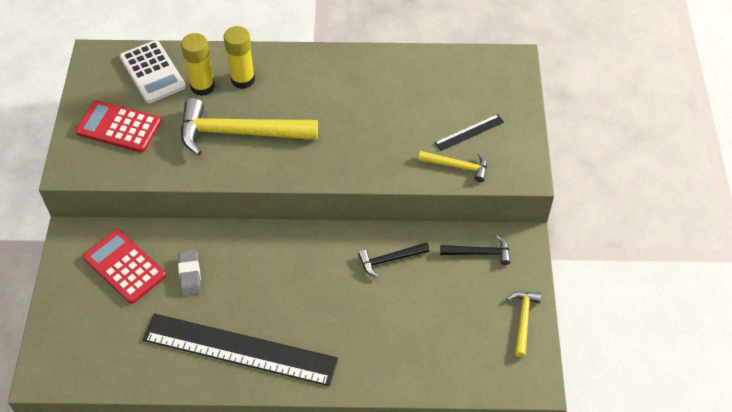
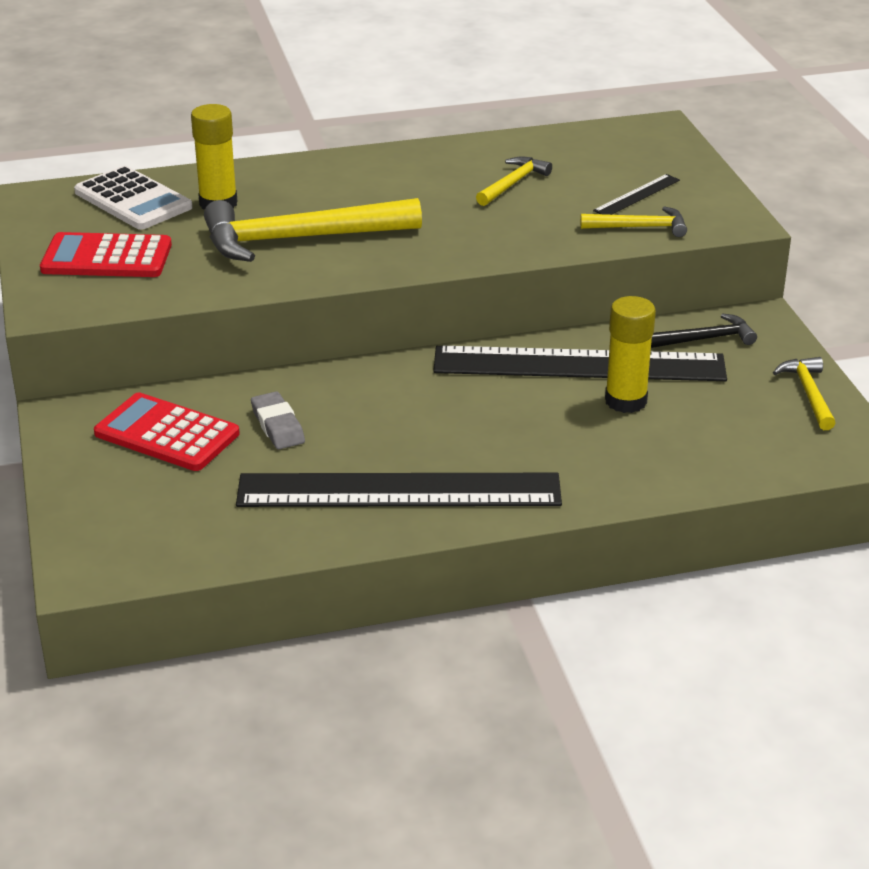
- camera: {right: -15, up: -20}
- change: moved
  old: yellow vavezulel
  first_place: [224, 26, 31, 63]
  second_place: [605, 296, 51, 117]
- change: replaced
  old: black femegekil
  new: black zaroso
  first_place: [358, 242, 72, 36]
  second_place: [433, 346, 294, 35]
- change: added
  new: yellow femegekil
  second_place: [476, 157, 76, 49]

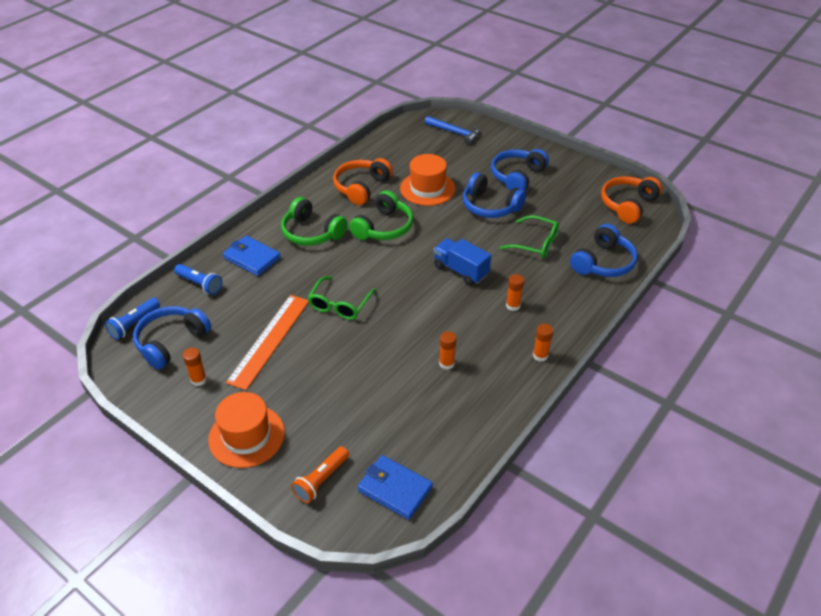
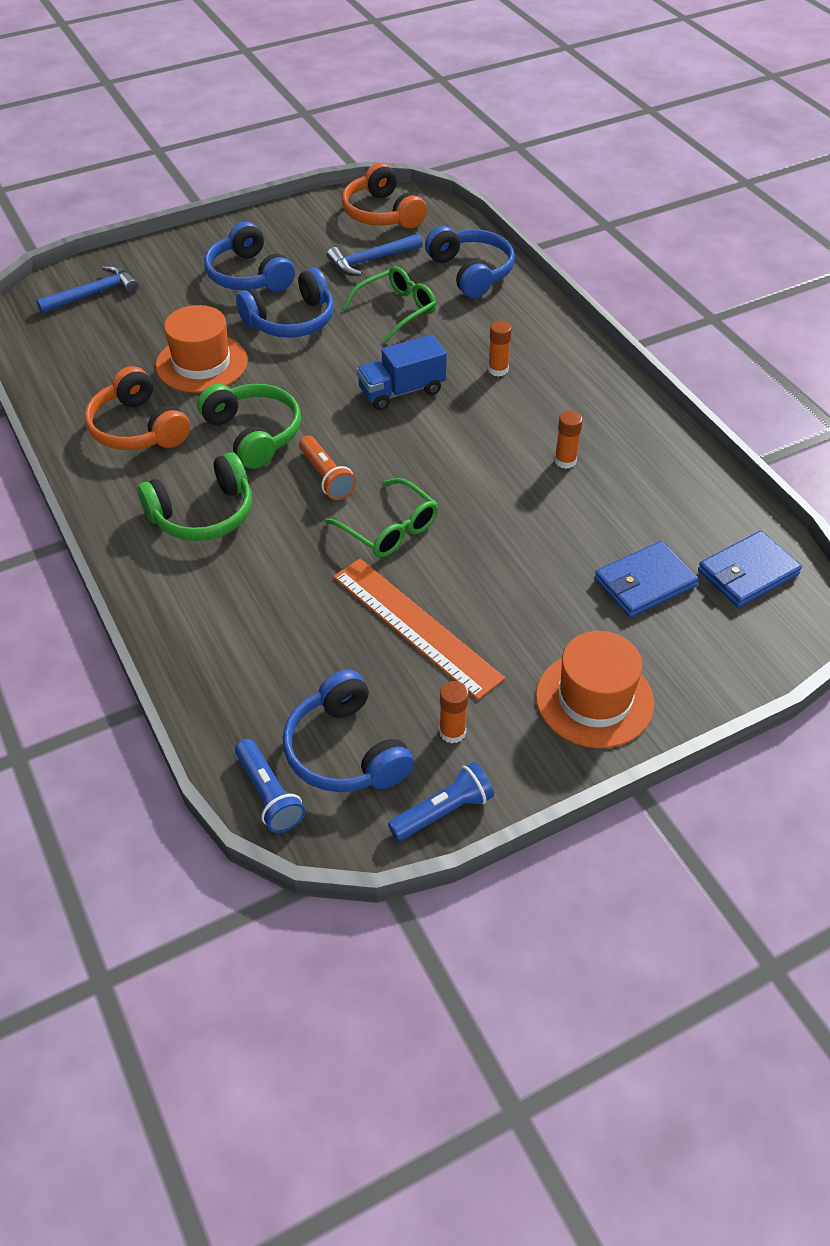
- camera: {right: -65, up: 5}
- change: moved
  old: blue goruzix
  first_place: [223, 236, 58, 40]
  second_place: [594, 541, 105, 76]
- change: moved
  old: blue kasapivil
  first_place: [174, 264, 48, 31]
  second_place: [388, 762, 106, 79]
- change: removed
  old: orange vavezulel
  first_place: [533, 324, 20, 38]
- change: moved
  old: orange kasapivil
  first_place: [291, 446, 58, 57]
  second_place: [299, 435, 57, 65]
- change: added
  new: blue femegekil
  second_place: [327, 233, 96, 43]

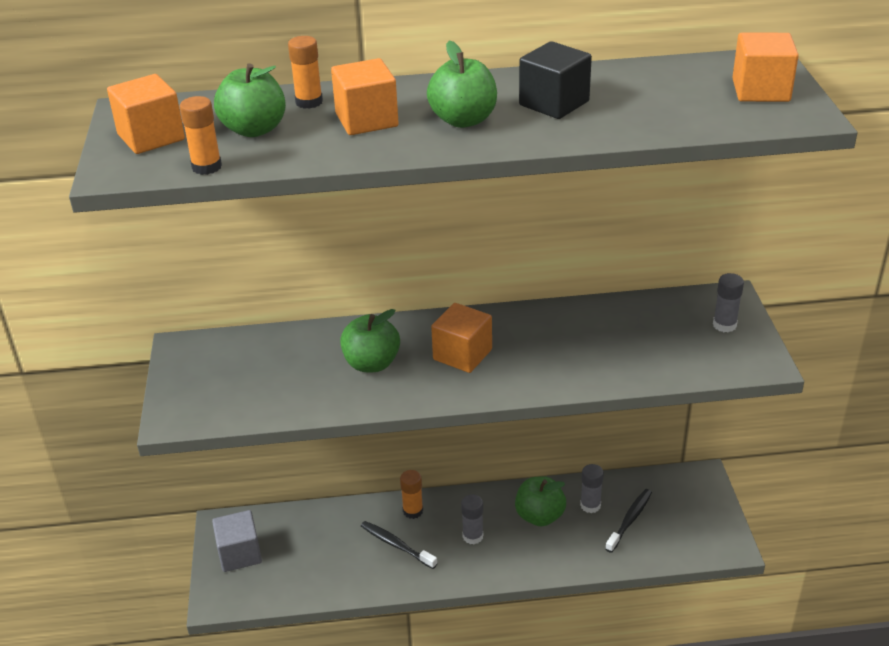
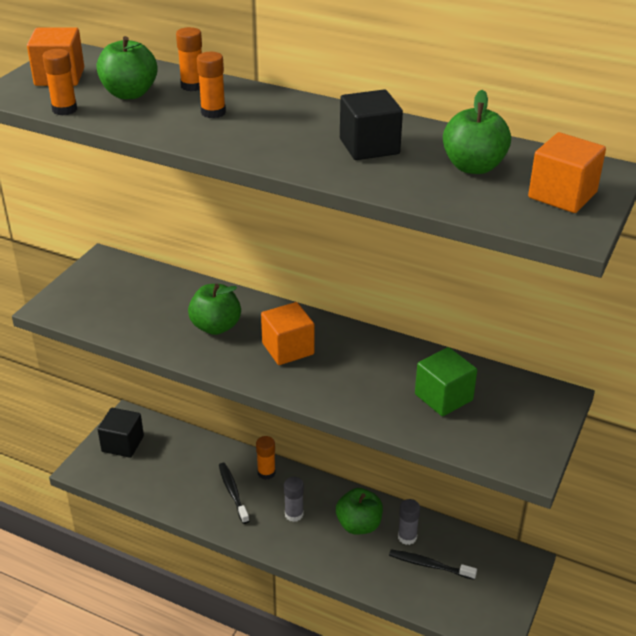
- camera: {right: 30, up: 0}
- change: moved
  old: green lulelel
  first_place: [427, 40, 70, 88]
  second_place: [443, 90, 68, 84]
- change: replaced
  old: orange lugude
  new: orange vavezulel
  first_place: [331, 58, 68, 77]
  second_place: [197, 52, 29, 66]
- change: removed
  old: grey vavezulel
  first_place: [713, 273, 31, 60]
- change: turned
  old: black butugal
  first_place: [605, 489, 47, 64]
  second_place: [389, 550, 88, 30]
  degrees: -135
- change: recoloured
  old: grey lugude
  new: black lugude
  first_place: [212, 510, 50, 62]
  second_place: [98, 408, 46, 50]
- change: added
  new: green lugude
  second_place: [415, 347, 62, 69]

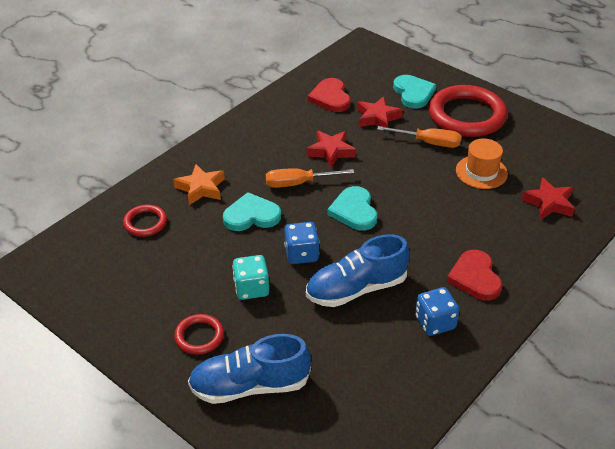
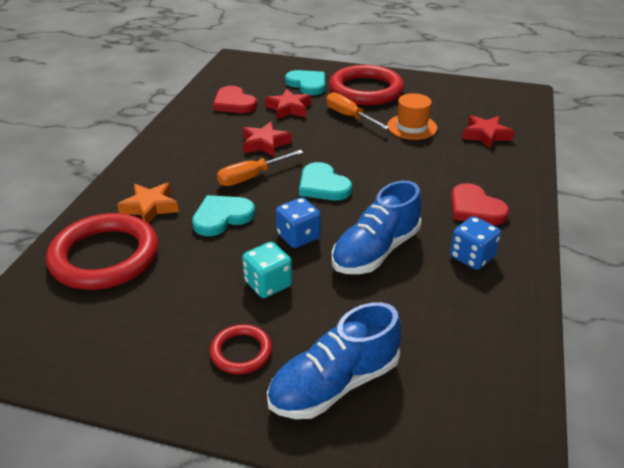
- camera: {right: -25, up: -5}
- change: turned
  old: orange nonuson
  first_place: [377, 126, 84, 22]
  second_place: [326, 92, 64, 38]
  degrees: -120
- change: resized
  old: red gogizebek
  first_place: [123, 205, 44, 32]
  second_place: [46, 213, 112, 77]
  factor: 2.05

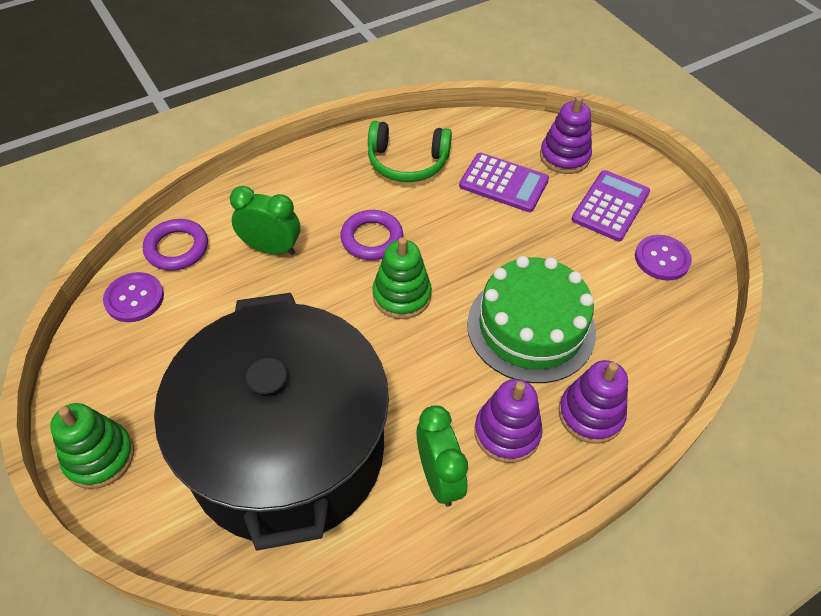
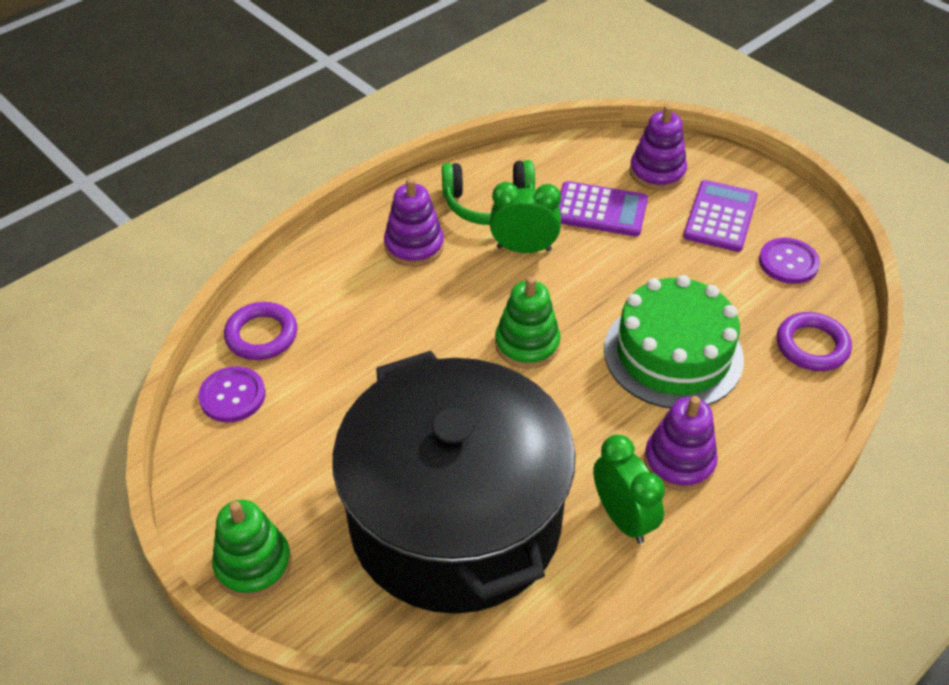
- camera: {right: -10, up: -5}
- change: moved
  old: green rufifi
  first_place: [230, 186, 70, 69]
  second_place: [490, 182, 71, 71]
- change: moved
  old: purple gogizebek
  first_place: [340, 210, 63, 50]
  second_place: [777, 312, 75, 59]
- change: moved
  old: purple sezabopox
  first_place: [559, 360, 69, 84]
  second_place: [384, 178, 60, 89]

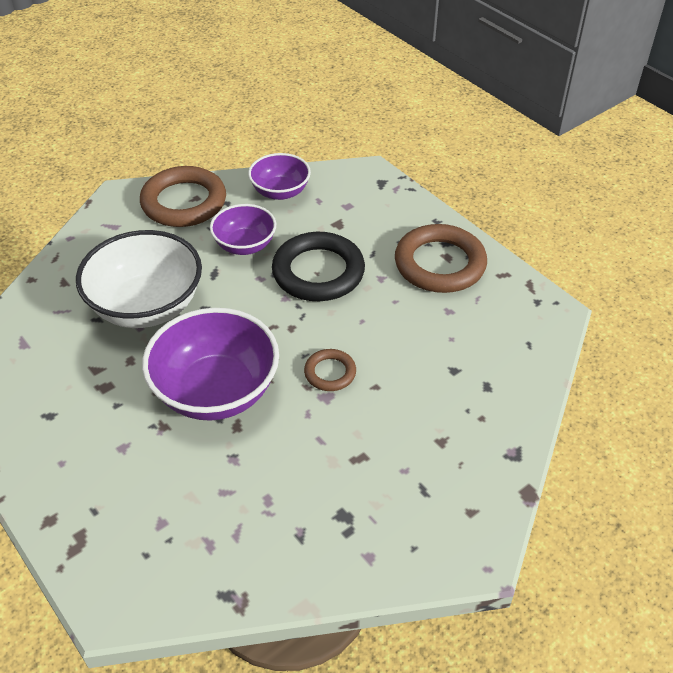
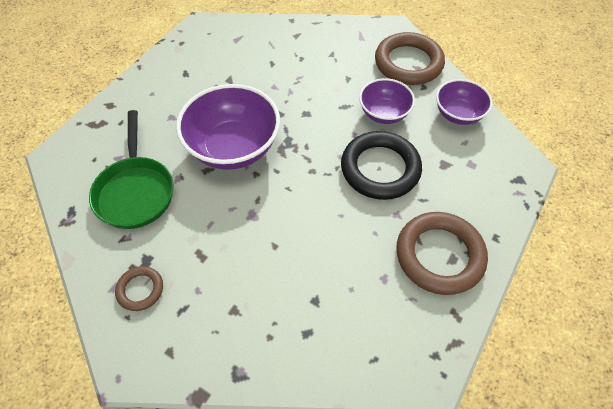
- camera: {right: 70, up: 10}
- change: removed
  old: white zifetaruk
  first_place: [76, 230, 126, 98]
- change: moved
  old: brown gogizebek
  first_place: [304, 349, 52, 42]
  second_place: [115, 266, 48, 45]
- change: added
  new: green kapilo
  second_place: [89, 110, 84, 119]

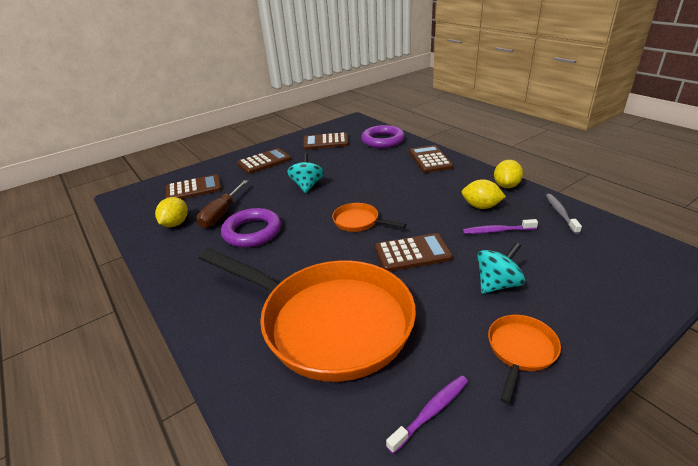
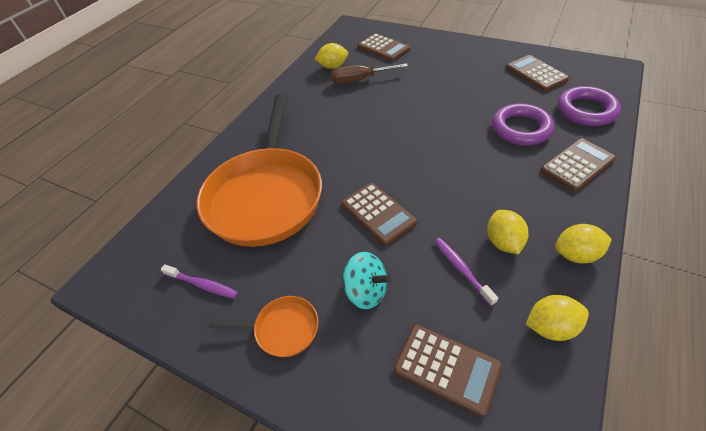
- camera: {right: 65, up: 15}
- change: moved
  old: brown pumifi
  first_place: [237, 148, 54, 26]
  second_place: [394, 324, 108, 93]
- change: removed
  old: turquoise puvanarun
  first_place: [287, 153, 37, 40]
- change: replaced
  old: grey butugal
  new: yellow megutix
  first_place: [546, 194, 36, 40]
  second_place: [526, 295, 63, 46]
- change: removed
  old: orange kapilo
  first_place: [332, 203, 74, 29]
- change: moved
  old: purple gogizebek
  first_place: [221, 208, 60, 40]
  second_place: [492, 103, 62, 43]

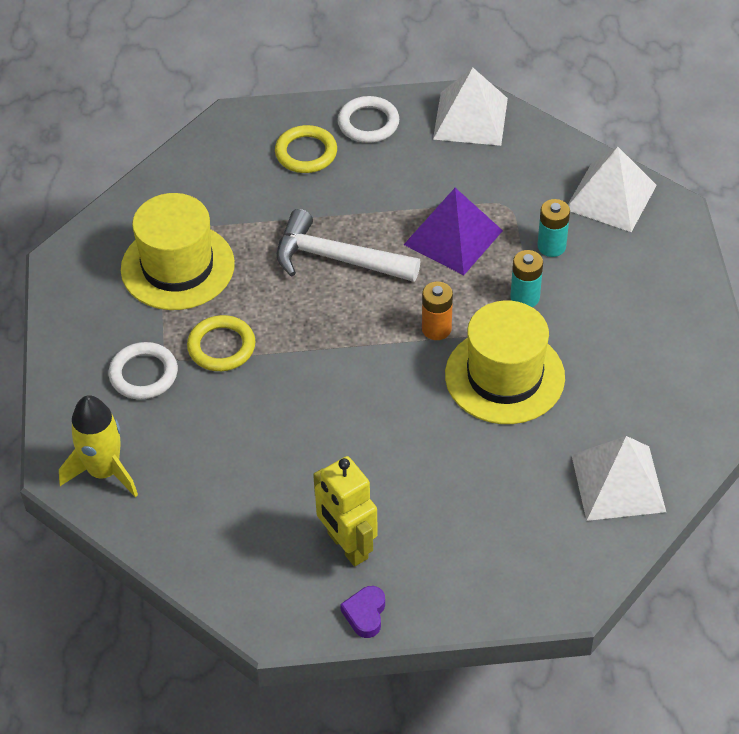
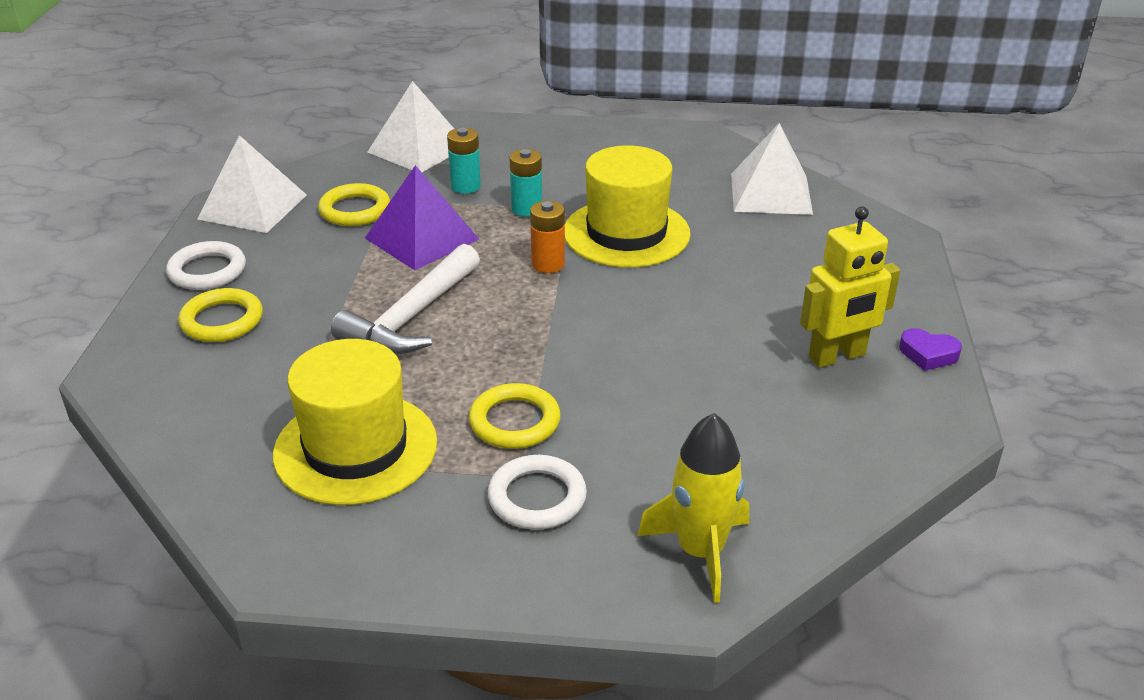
- camera: {right: -80, up: -15}
- change: added
  new: yellow gogizebek
  second_place: [318, 183, 72, 43]

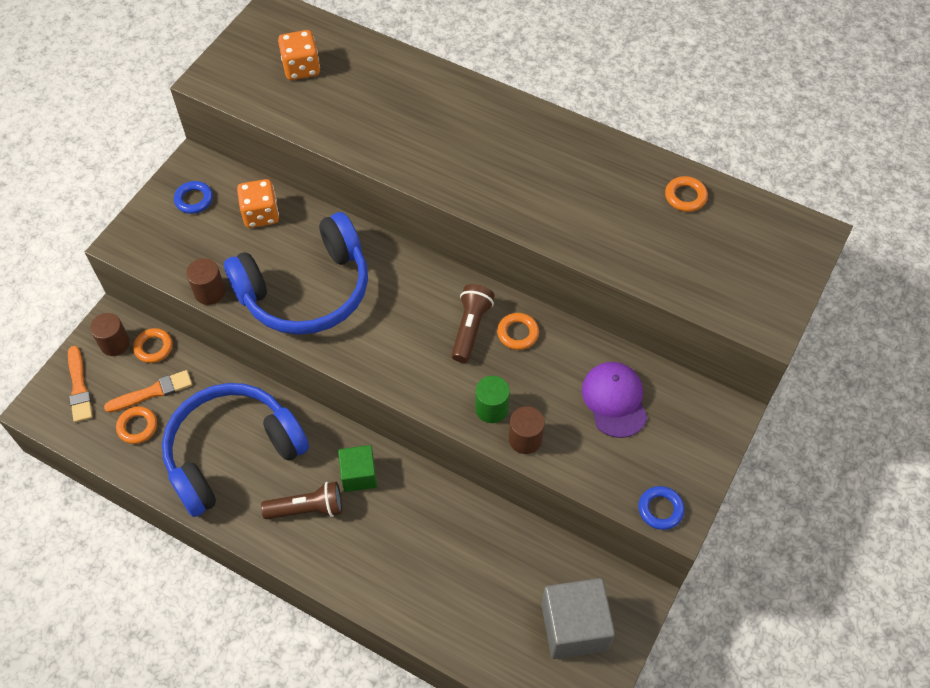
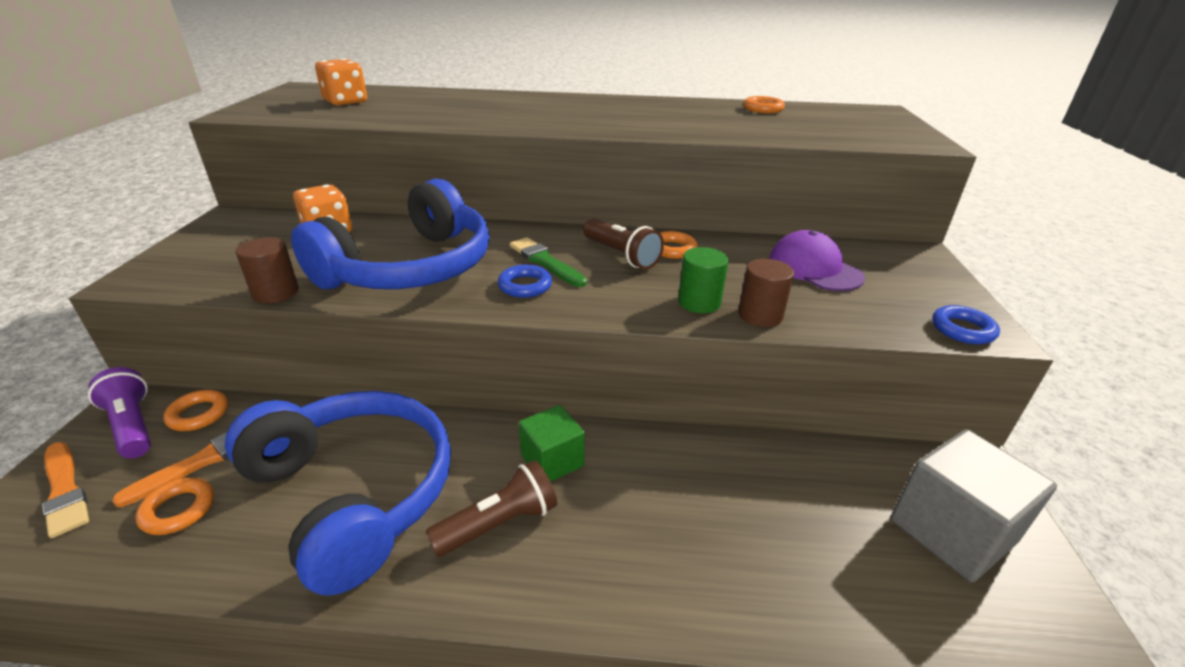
- camera: {right: -25, up: -25}
- change: moved
  old: blue gogizebek
  first_place: [174, 181, 39, 33]
  second_place: [498, 264, 54, 34]
- change: turned
  old: brown kasapivil
  first_place: [452, 284, 43, 79]
  second_place: [583, 219, 81, 50]
  degrees: 150
- change: replaced
  old: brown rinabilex
  new: purple kasapivil
  first_place: [90, 313, 40, 43]
  second_place: [88, 367, 63, 91]
- change: turned
  old: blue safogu
  first_place: [162, 383, 147, 134]
  second_place: [225, 391, 226, 205]
  degrees: 105
- change: added
  new: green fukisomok
  second_place: [510, 237, 77, 50]

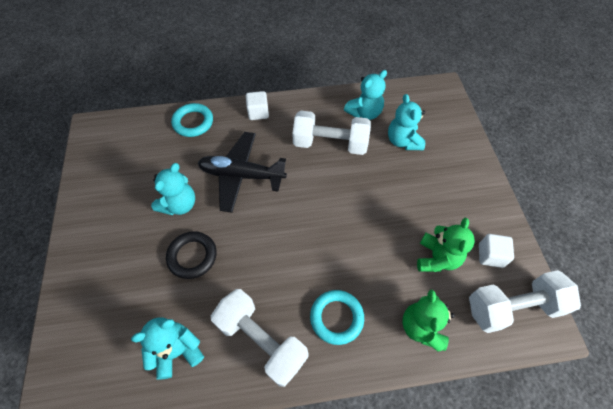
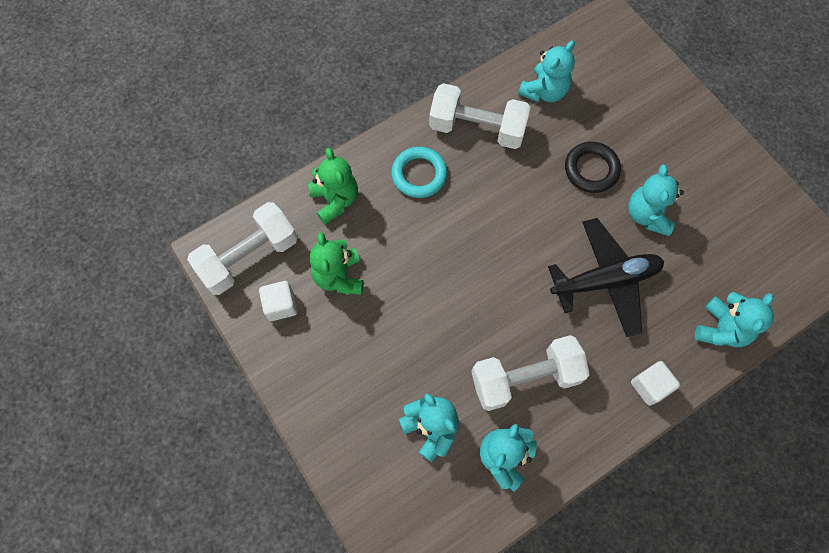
- camera: {right: 155, up: 10}
- change: replaced
  old: turquoise gogizebek
  new: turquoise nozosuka
  first_place: [171, 103, 42, 34]
  second_place: [695, 292, 79, 55]

